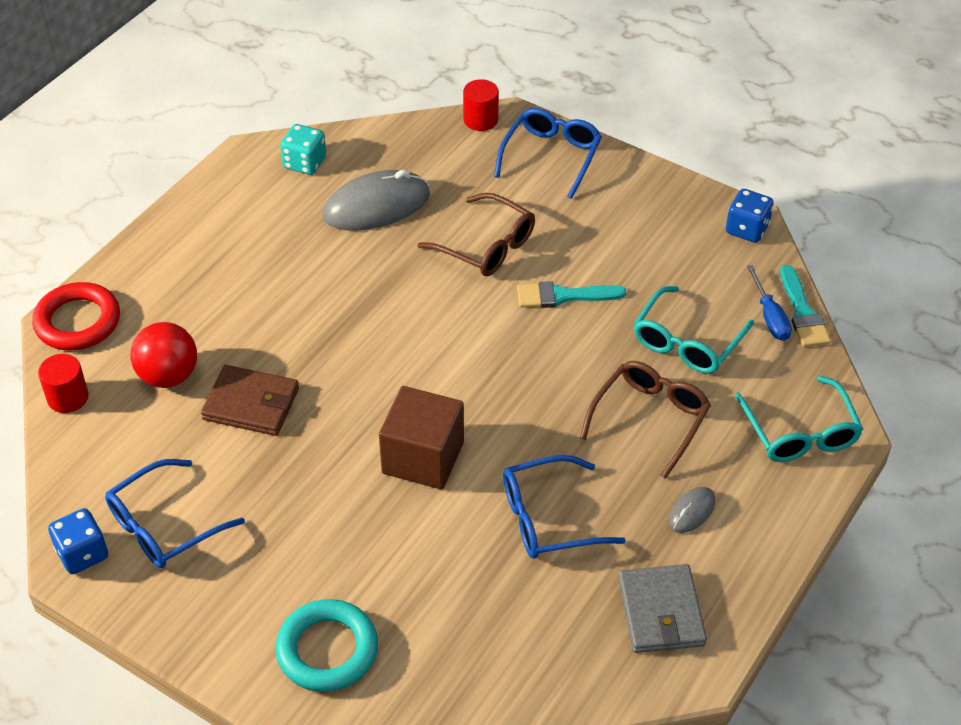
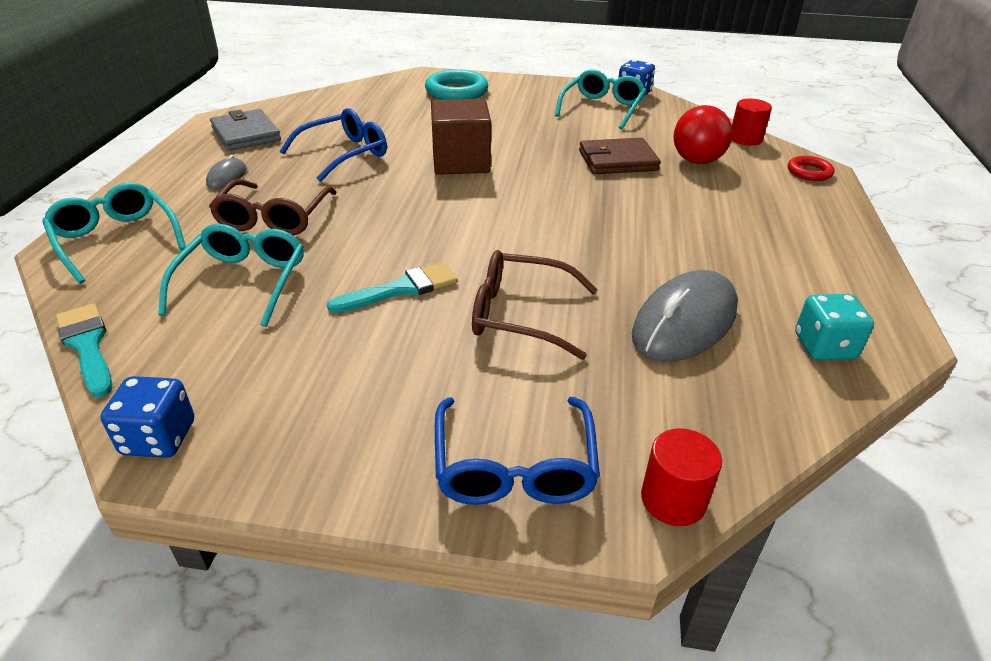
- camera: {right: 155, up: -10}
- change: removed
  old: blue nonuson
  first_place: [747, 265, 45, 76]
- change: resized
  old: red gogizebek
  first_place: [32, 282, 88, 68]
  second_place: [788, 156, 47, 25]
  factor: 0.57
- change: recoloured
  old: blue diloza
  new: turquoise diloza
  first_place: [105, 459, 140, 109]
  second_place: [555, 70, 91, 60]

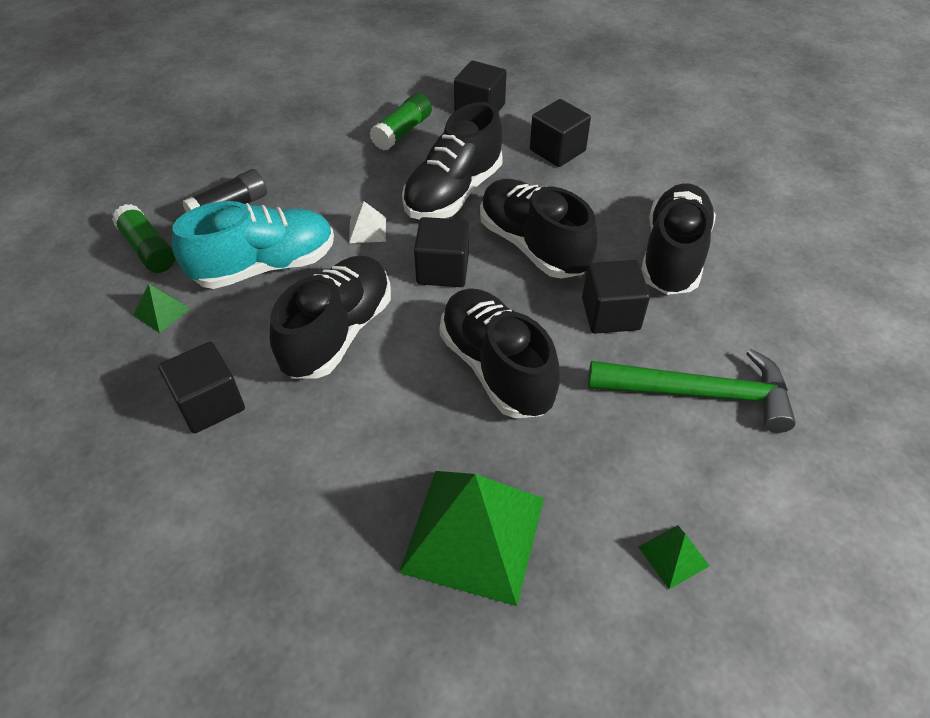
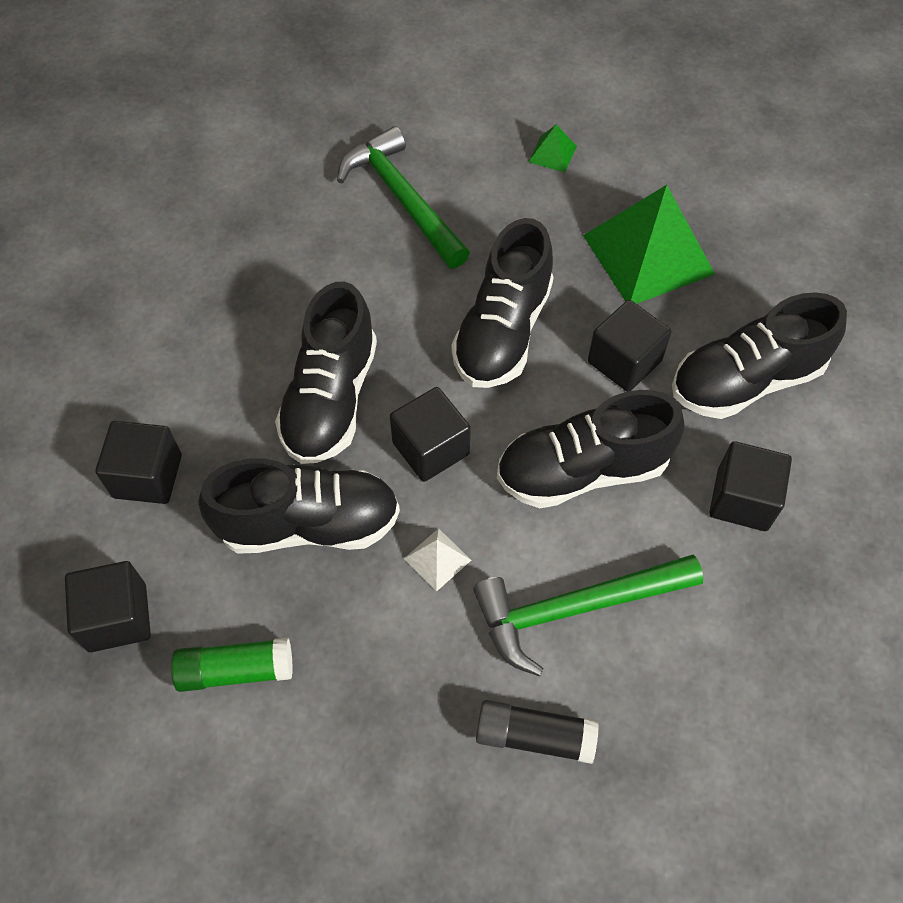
- camera: {right: -130, up: 10}
- change: moved
  old: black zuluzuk
  first_place: [641, 183, 75, 112]
  second_place: [672, 292, 175, 127]
- change: replaced
  old: turquoise zuluzuk
  new: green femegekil
  first_place: [172, 201, 162, 88]
  second_place: [473, 554, 231, 122]
- change: removed
  old: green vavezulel
  first_place: [112, 204, 64, 69]
- change: moved
  old: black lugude
  first_place: [582, 260, 68, 74]
  second_place: [588, 300, 84, 92]
- change: removed
  old: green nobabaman
  first_place: [133, 284, 58, 49]

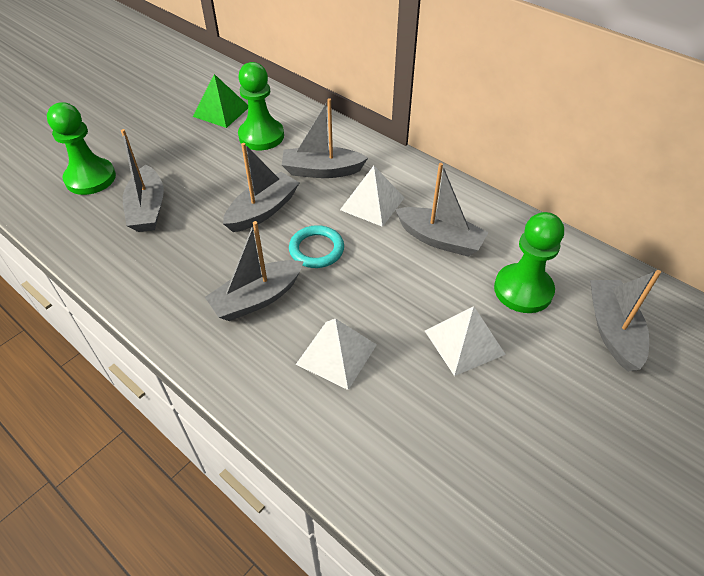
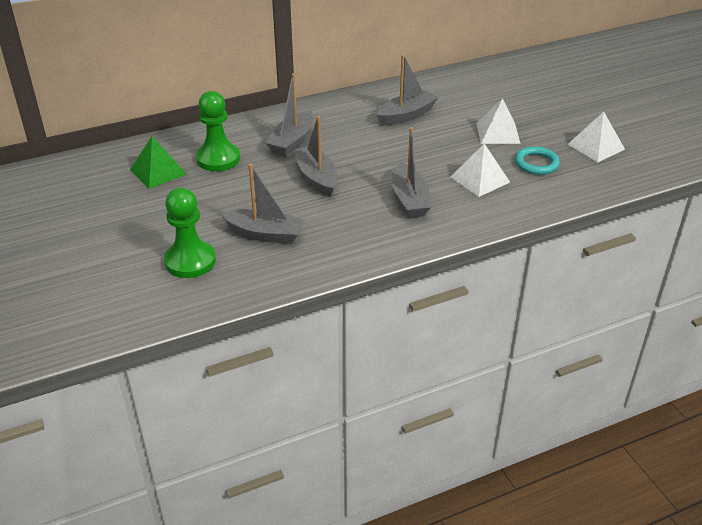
- camera: {right: -65, up: -10}
- change: moved
  old: white nobabaman
  first_place: [340, 166, 64, 61]
  second_place: [567, 112, 58, 51]
- change: removed
  old: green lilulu
  first_place: [494, 212, 70, 101]
- change: moved
  old: turquoise gogizebek
  first_place: [289, 225, 55, 43]
  second_place: [515, 146, 45, 29]
- change: removed
  old: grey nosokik
  first_place: [590, 270, 71, 102]

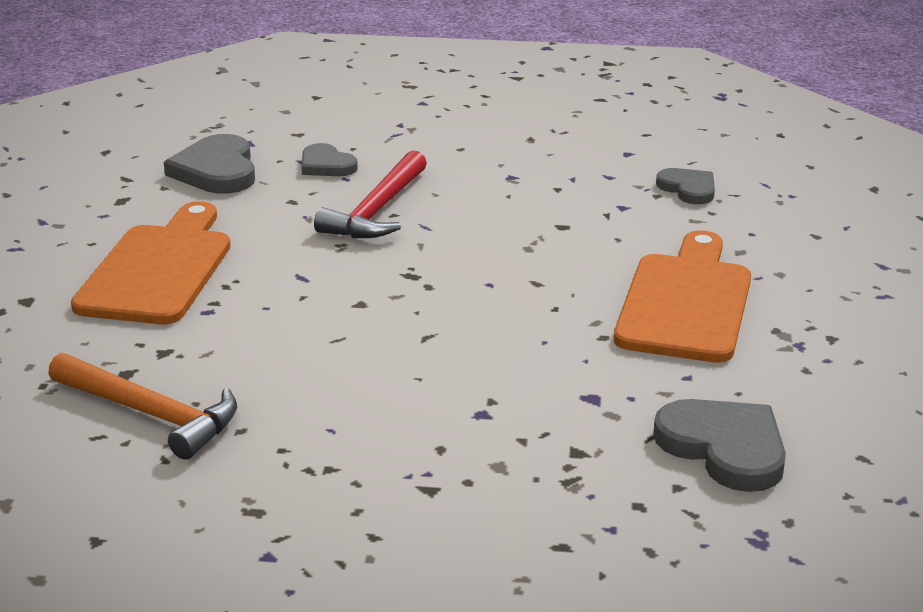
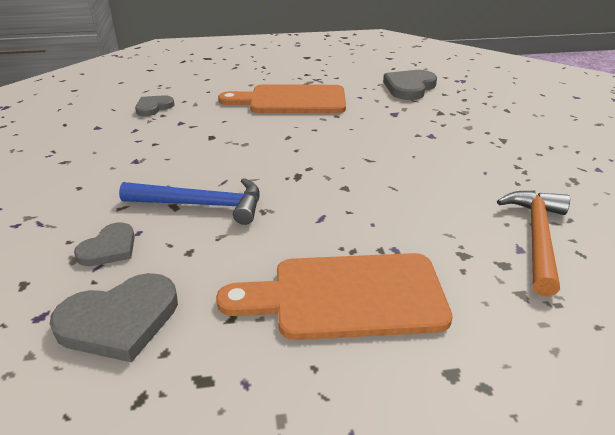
- camera: {right: -105, up: 5}
- change: recoloured
  old: red femegekil
  new: blue femegekil
  first_place: [314, 150, 113, 88]
  second_place: [119, 178, 141, 47]

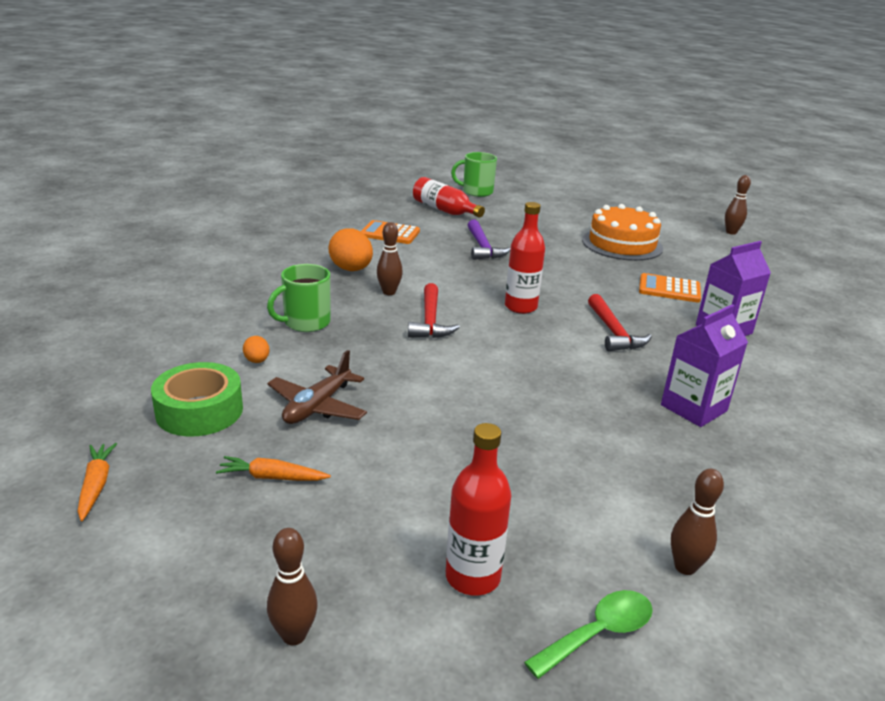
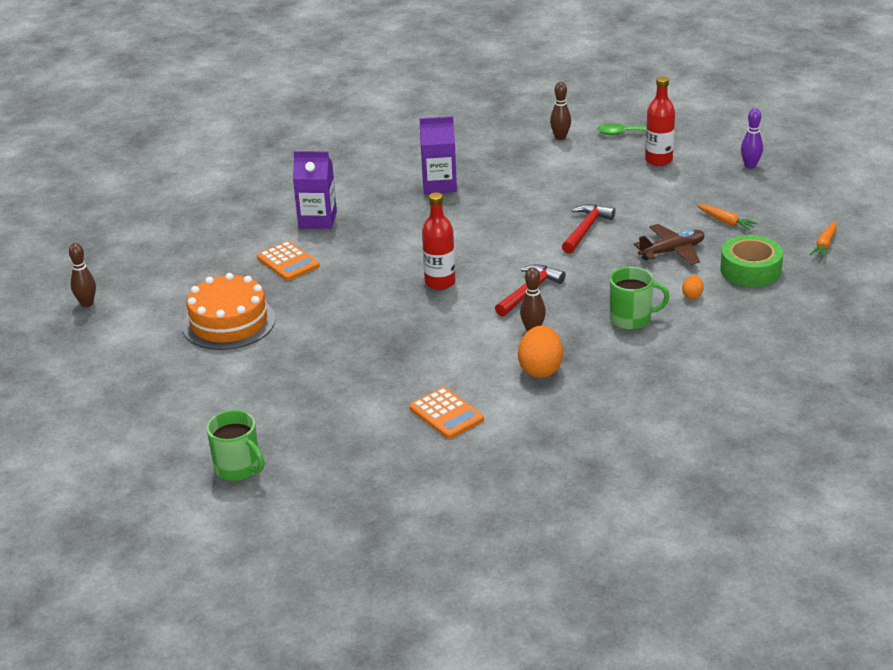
- camera: {right: -140, up: 5}
- change: removed
  old: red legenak
  first_place: [413, 177, 72, 41]
- change: removed
  old: purple femegekil
  first_place: [468, 220, 43, 40]
- change: moved
  old: red femegekil
  first_place: [588, 294, 64, 57]
  second_place: [562, 204, 54, 50]
- change: recoloured
  old: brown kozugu
  new: purple kozugu
  first_place: [267, 528, 51, 117]
  second_place: [741, 108, 22, 61]

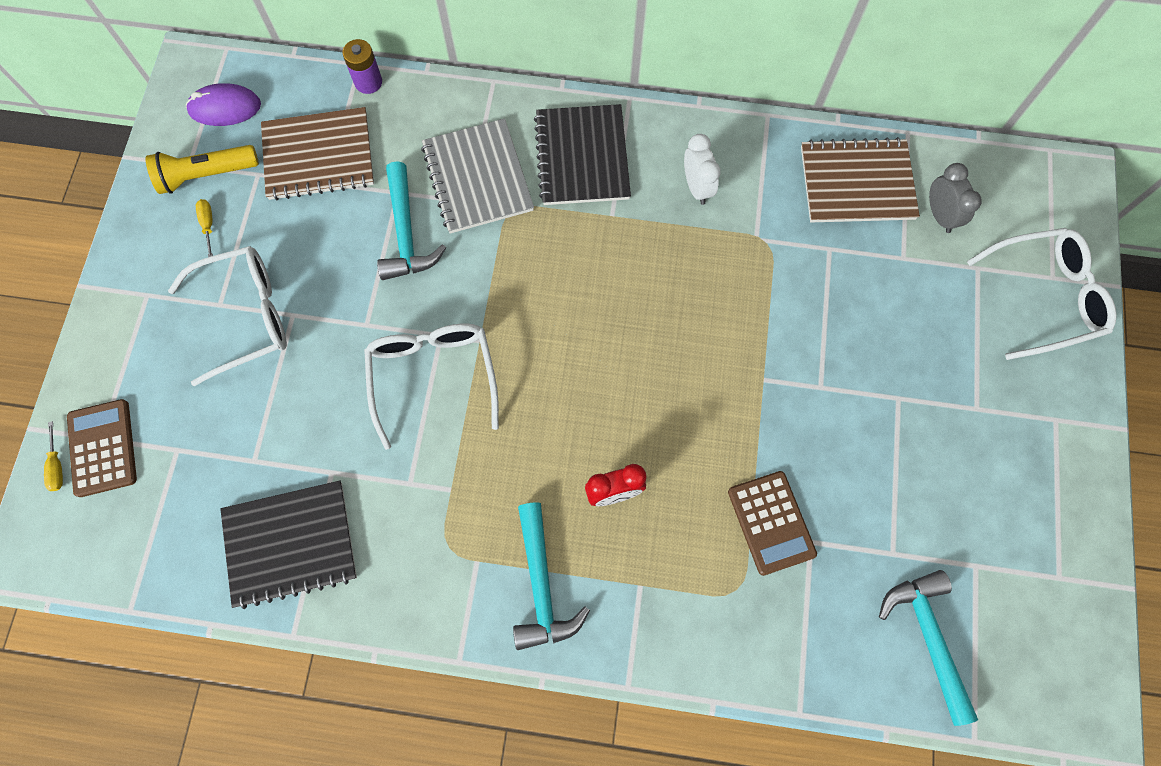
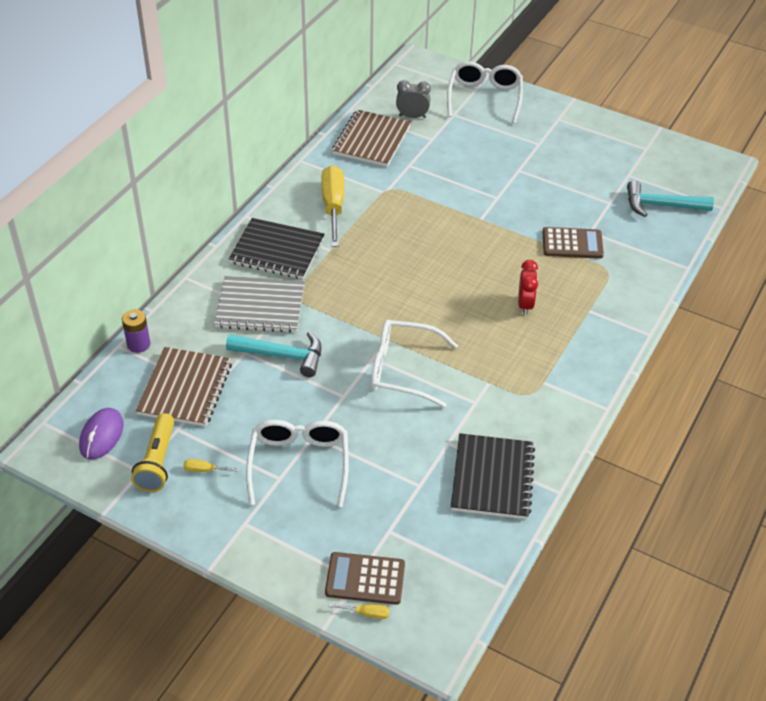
- camera: {right: -70, up: -25}
- change: replaced
  old: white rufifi
  new: yellow nonuson
  first_place: [684, 134, 37, 71]
  second_place: [321, 165, 23, 82]
- change: removed
  old: turquoise femegekil
  first_place: [513, 502, 77, 148]

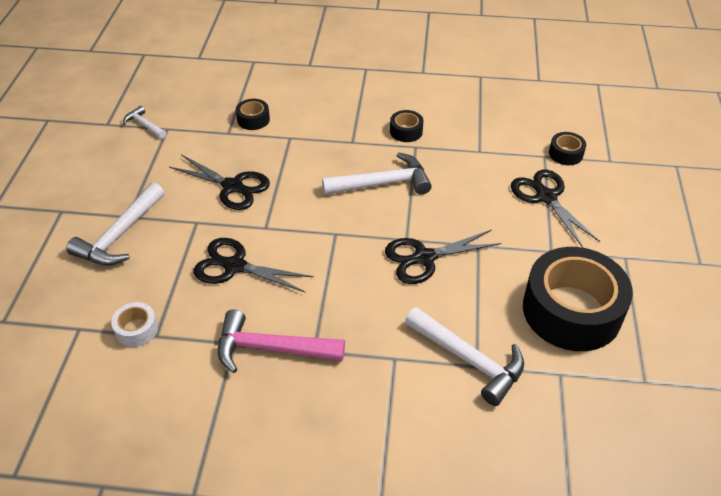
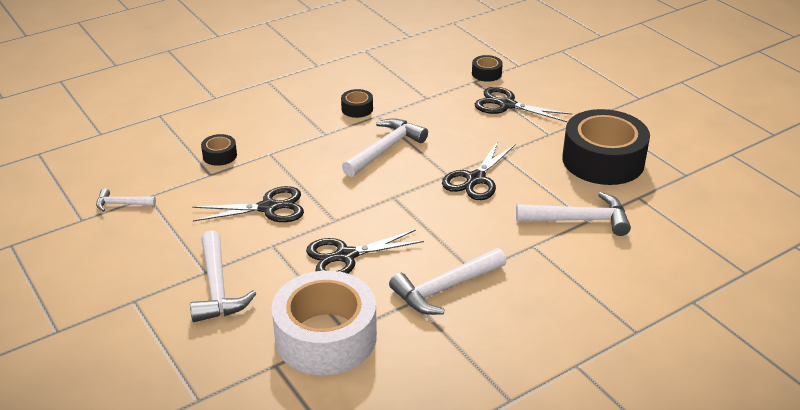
- camera: {right: -40, up: -10}
- change: resized
  old: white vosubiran
  first_place: [111, 302, 47, 45]
  second_place: [272, 271, 105, 104]
  factor: 2.38
- change: recoloured
  old: pink femegekil
  new: white femegekil
  first_place: [218, 310, 127, 63]
  second_place: [389, 248, 117, 67]

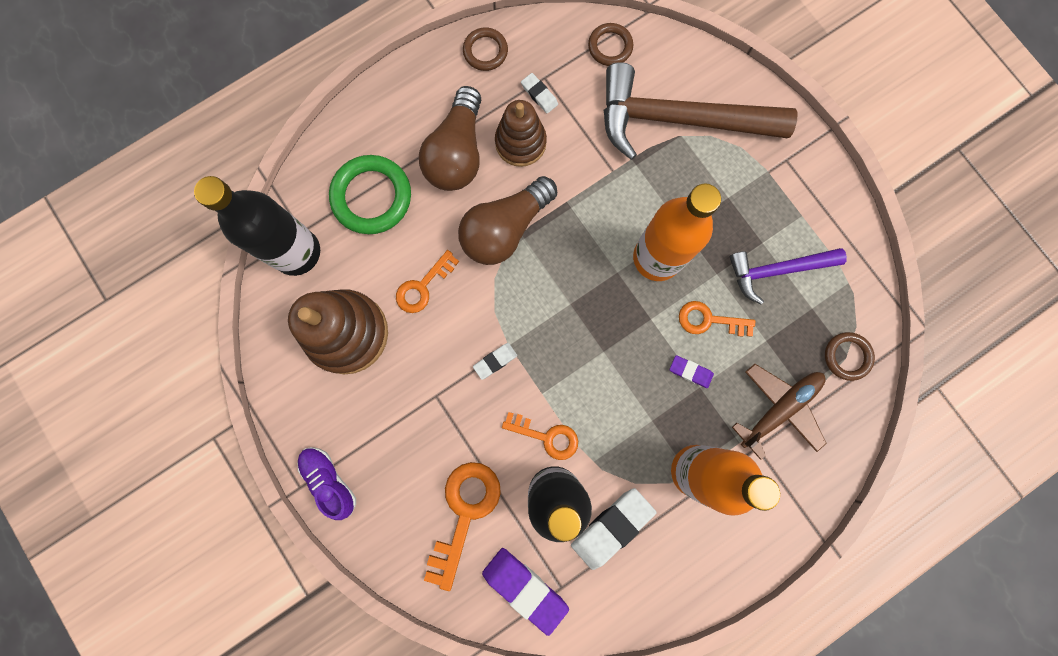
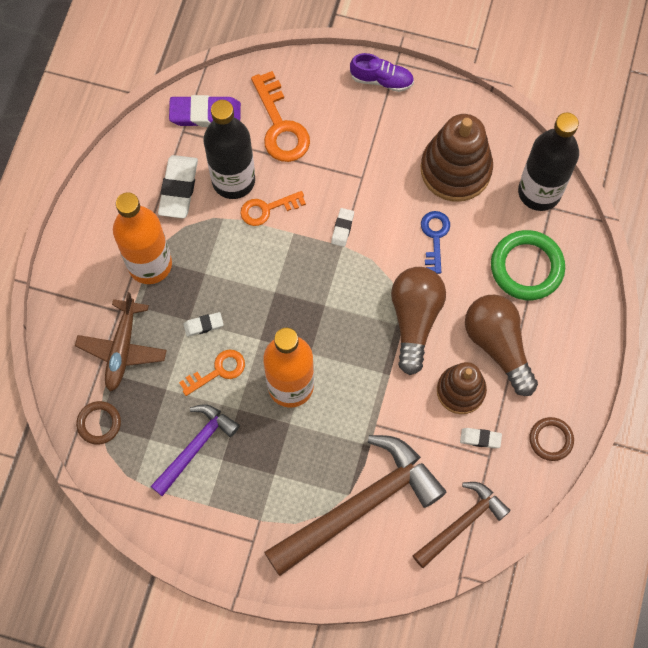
- camera: {right: 140, up: -10}
- change: replaced
  old: brown gogizebek
  new: brown femegekil
  first_place: [588, 23, 45, 43]
  second_place: [413, 482, 98, 86]
- change: recoloured
  old: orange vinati
  new: blue vinati
  first_place: [396, 250, 63, 63]
  second_place: [421, 211, 29, 63]
- change: recoloured
  old: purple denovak
  new: white denovak
  first_place: [670, 355, 44, 33]
  second_place: [183, 312, 41, 25]

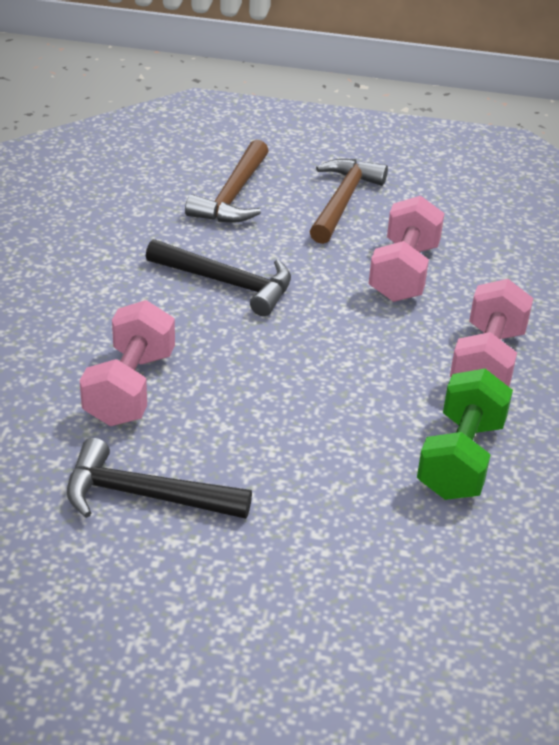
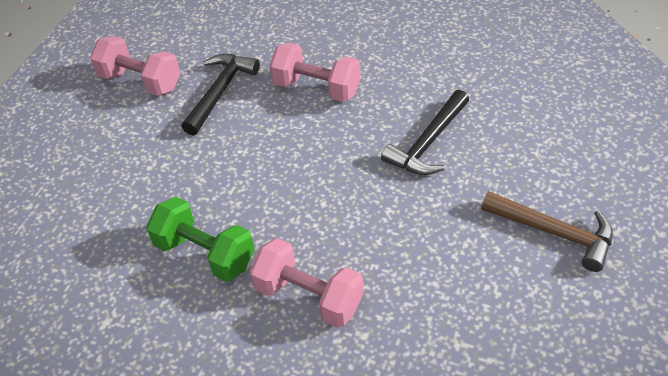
- camera: {right: 105, up: 10}
- change: removed
  old: brown femegekil
  first_place: [185, 140, 84, 83]
- change: moved
  old: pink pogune
  first_place: [369, 196, 76, 106]
  second_place: [90, 36, 90, 60]

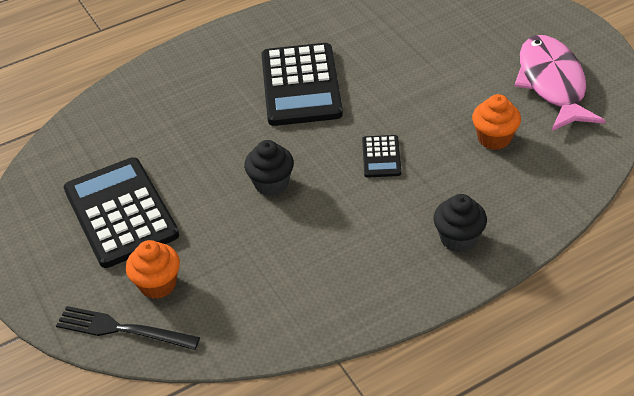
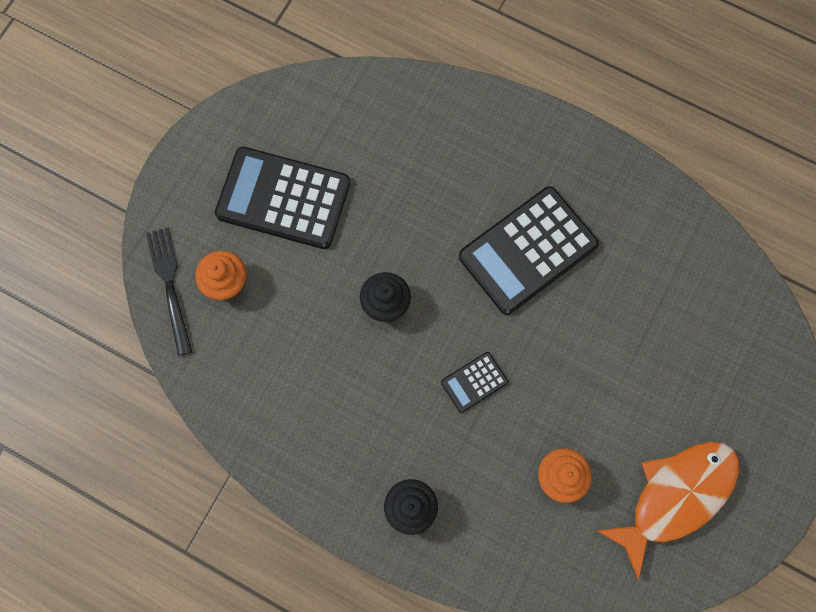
- camera: {right: 55, up: 30}
- change: recoloured
  old: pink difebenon
  new: orange difebenon
  first_place: [514, 35, 91, 96]
  second_place: [596, 442, 143, 138]
- change: turned
  old: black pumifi
  first_place: [64, 157, 115, 111]
  second_place: [215, 147, 135, 102]
  degrees: -105

